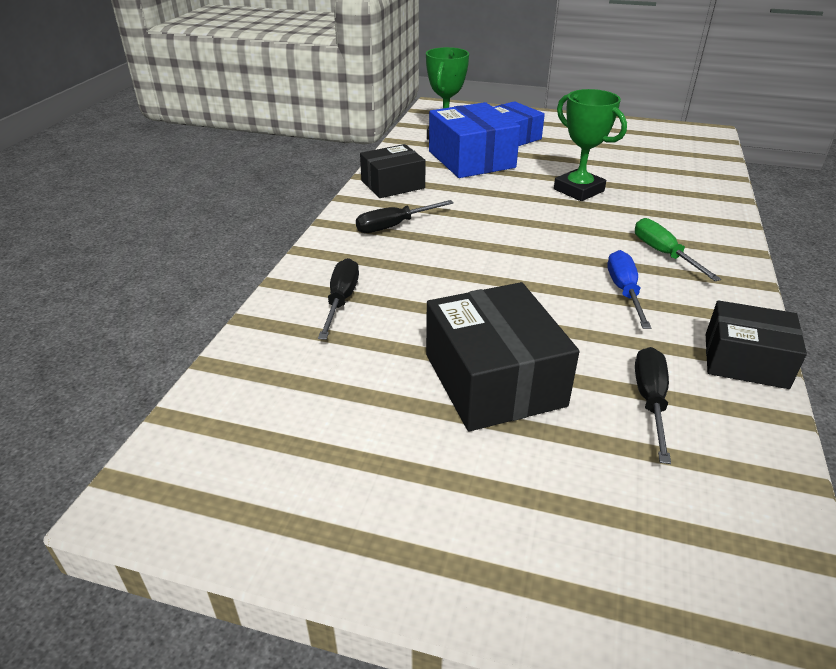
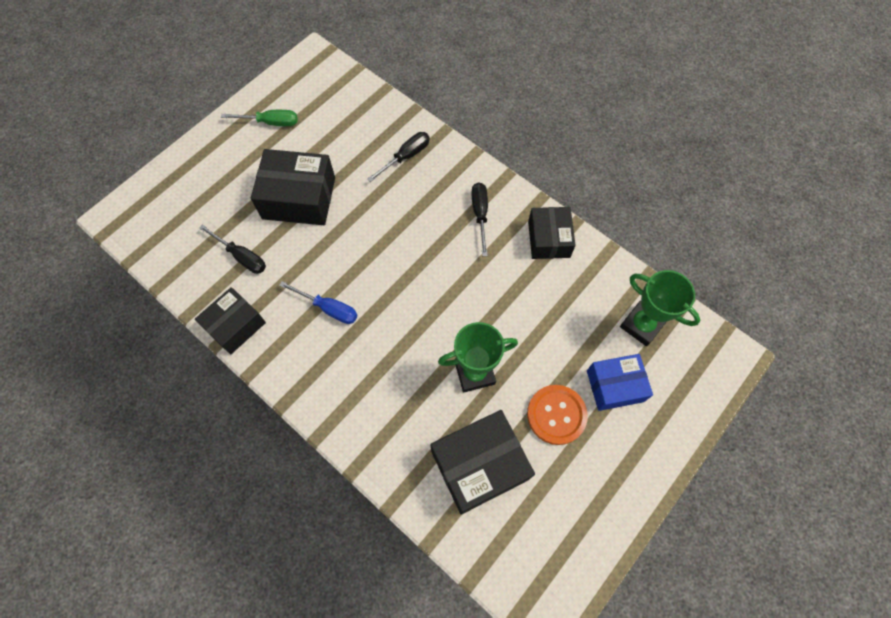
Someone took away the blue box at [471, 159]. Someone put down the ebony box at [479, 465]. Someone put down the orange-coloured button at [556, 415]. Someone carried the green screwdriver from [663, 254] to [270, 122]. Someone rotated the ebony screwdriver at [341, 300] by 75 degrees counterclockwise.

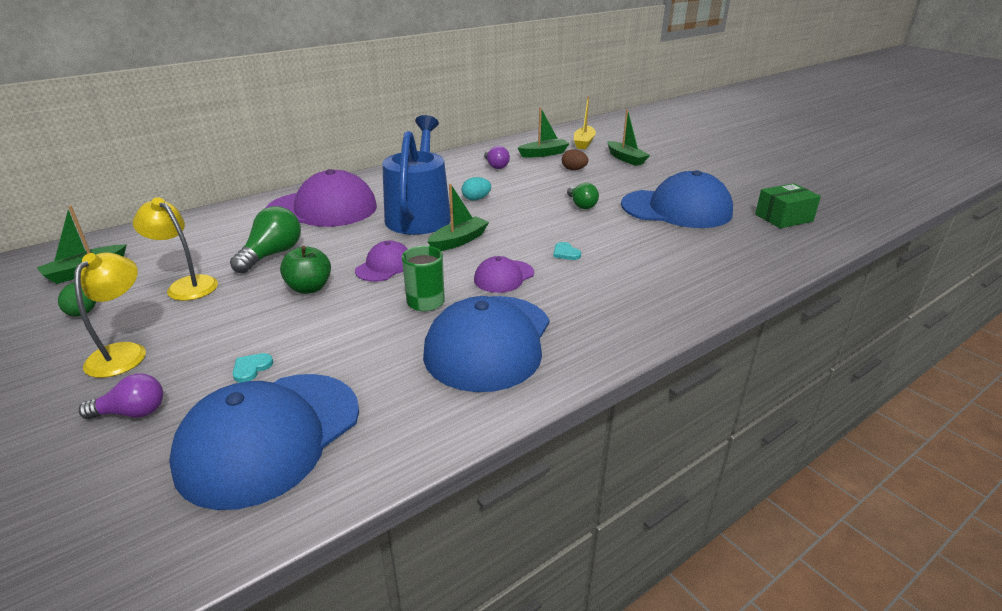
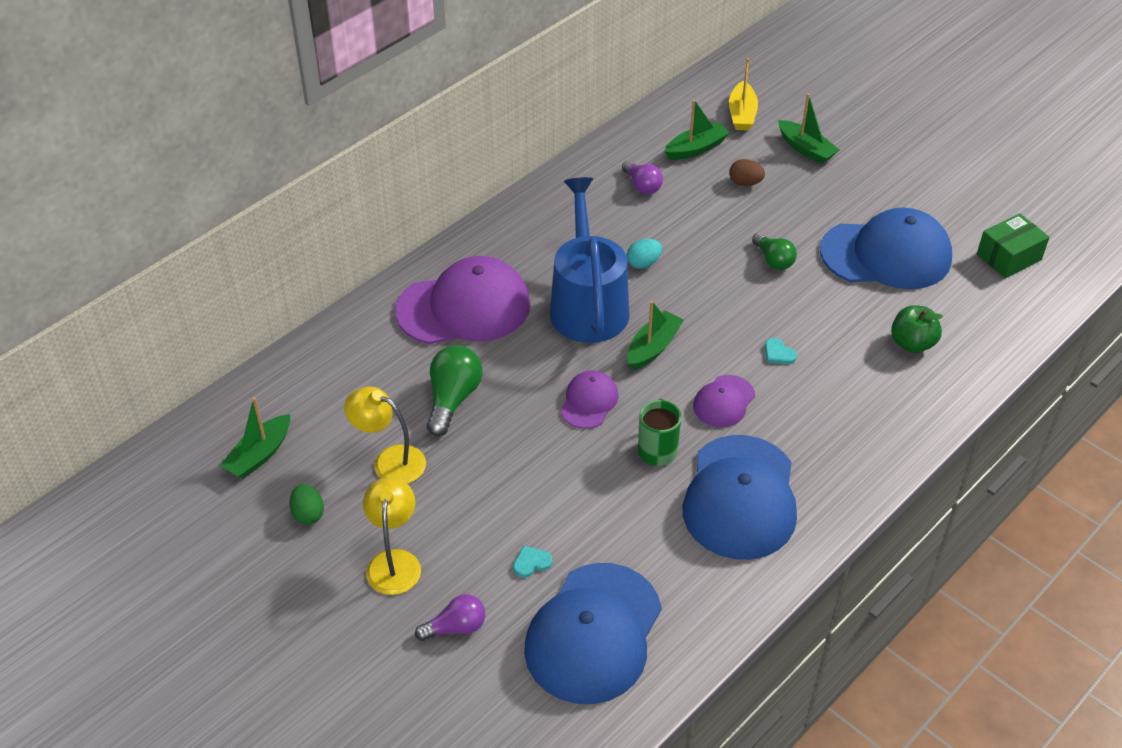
Someone carried the green toy apple from [309, 288] to [912, 343]. Someone rotated the turquoise love heart at [251, 368] by 45 degrees clockwise.

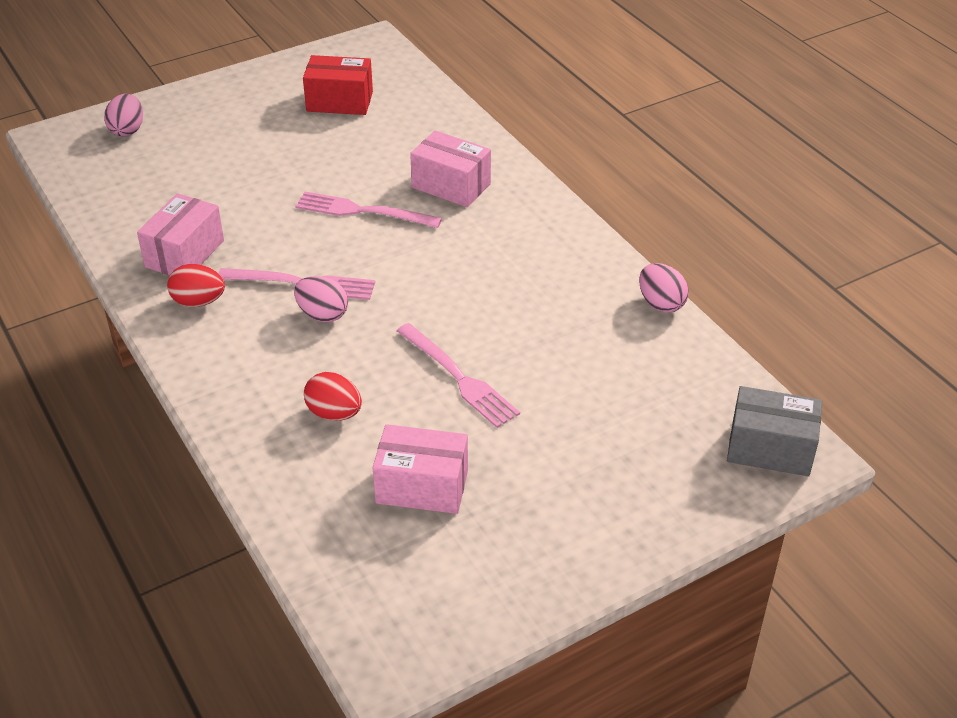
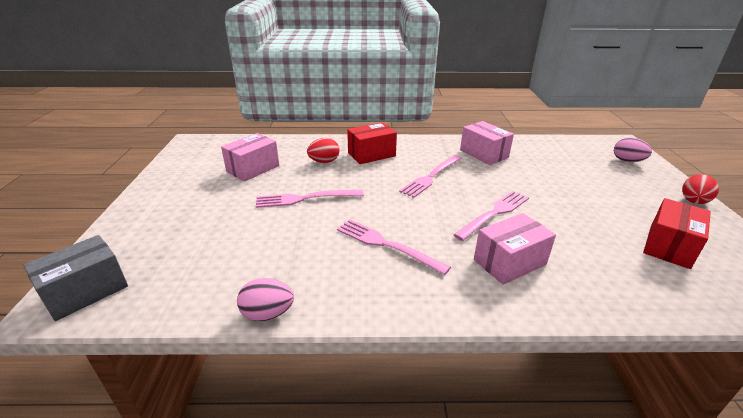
Someone took away the rose-pink egg shape at [322, 315]. Someone put down the rose-pink dinner fork at [385, 244]. Someone put down the crimson box at [371, 154]. Someone carried the crimson egg shape from [198, 302] to [693, 202].

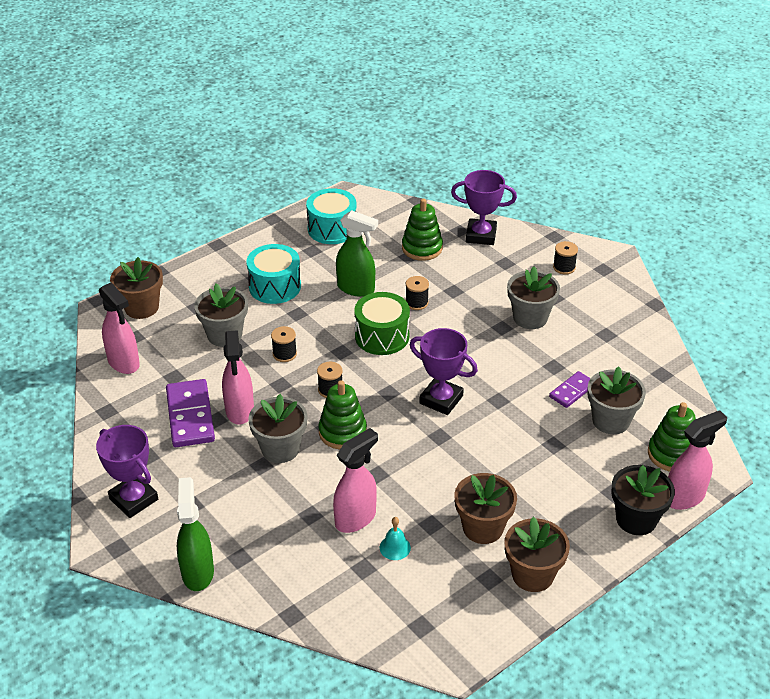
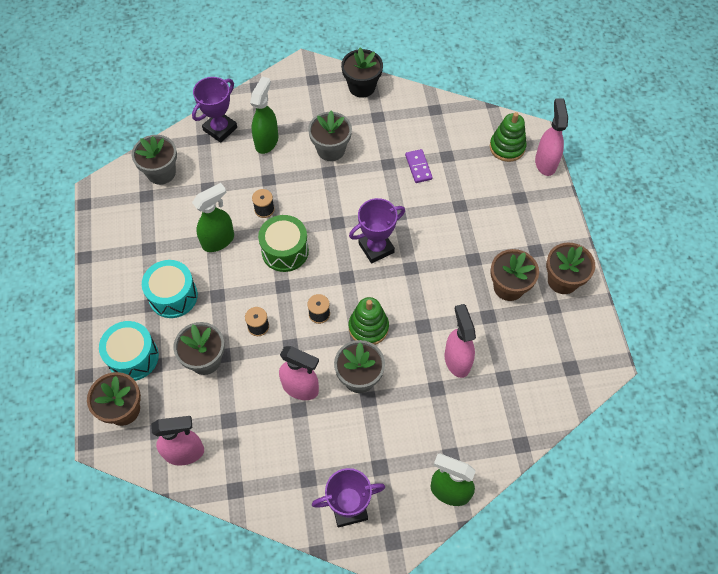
Someone took away the violet domino at [190, 416]. Someone took away the turquoise bell at [395, 547]. Someone took away the green ring stacker at [422, 248]. Someone took away the ebony spool at [564, 267]. Someone put down the green spray cleaner at [267, 141]. Someone carried the turquoise snare drum from [332, 229] to [133, 357]. Someone carried the ash-grey potted plant from [611, 420] to [161, 172]. Someone carried the ebony potted plant from [636, 519] to [362, 87].

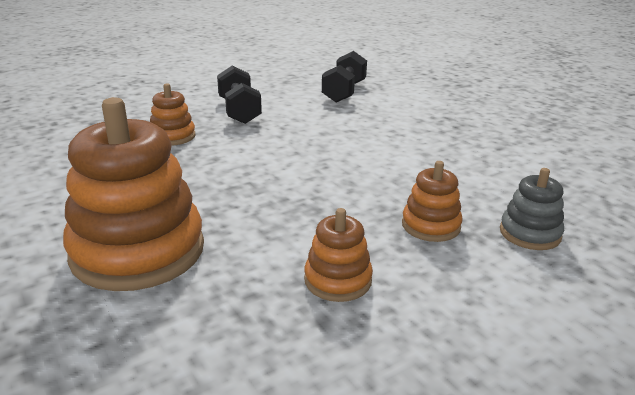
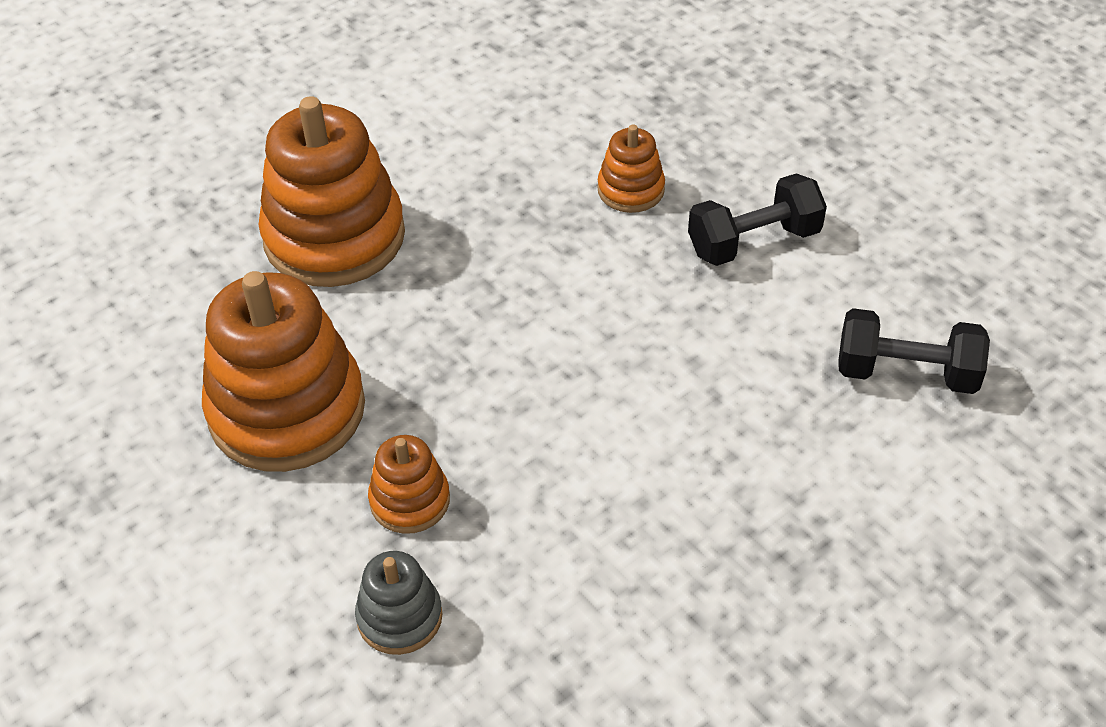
Someone scaled the orange-coloured ring stacker at [338, 280] by 2.05.

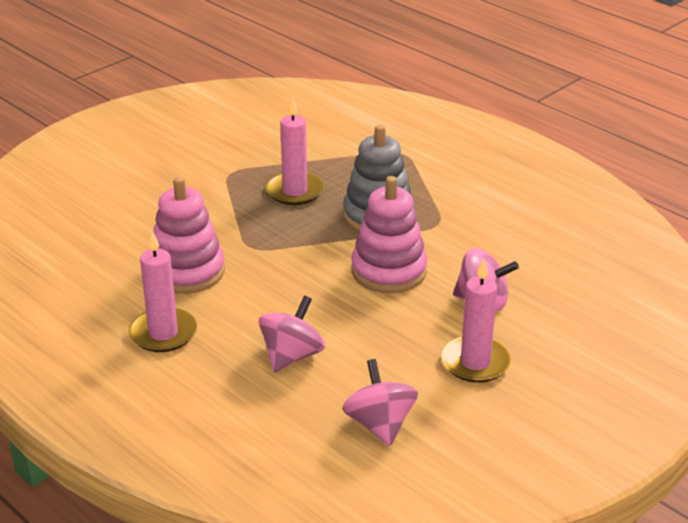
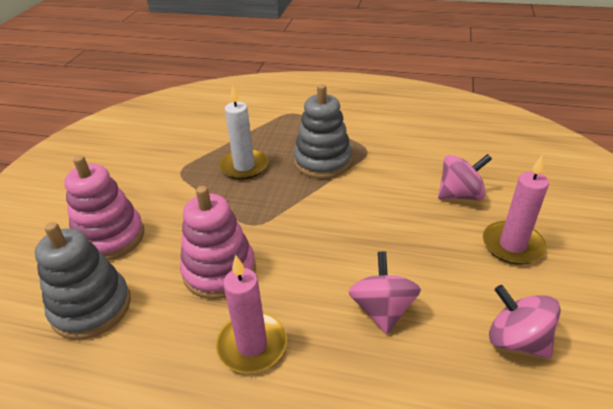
Someone put down the ash-grey ring stacker at [91, 307]. Someone carried the rose-pink ring stacker from [389, 271] to [110, 237]. Someone repainted the rose-pink pillar candle at [294, 191], which became the pure white pillar candle at [244, 166].

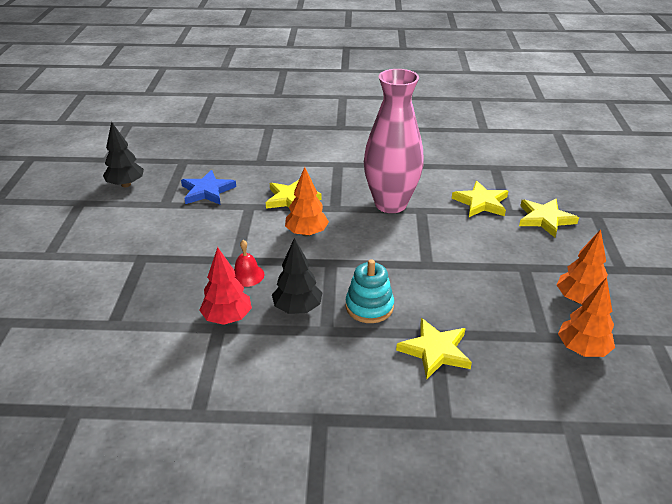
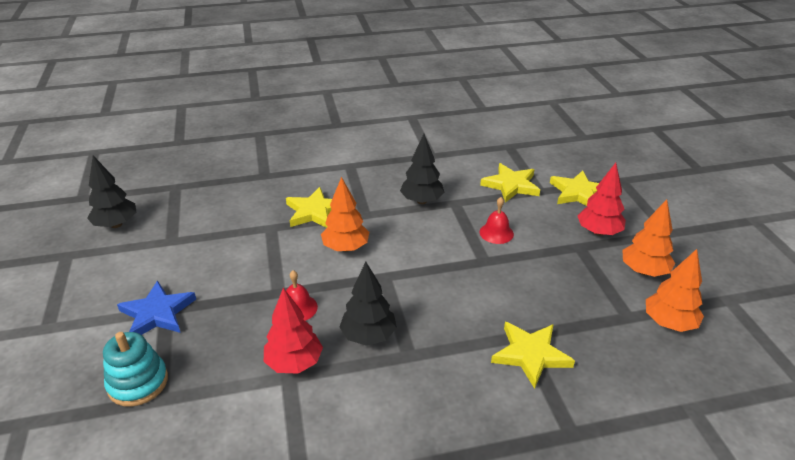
Someone put down the crimson bell at [496, 233]. Someone put down the crimson fir tree at [598, 232]. Someone carried the blue star from [207, 191] to [157, 313]. Someone carried the turquoise ring stacker from [369, 307] to [138, 383]. Someone swapped the rose-pink flower vase at [390, 204] for the ebony fir tree at [421, 201].

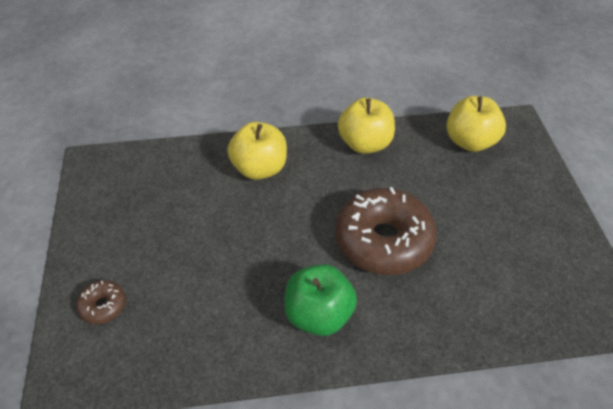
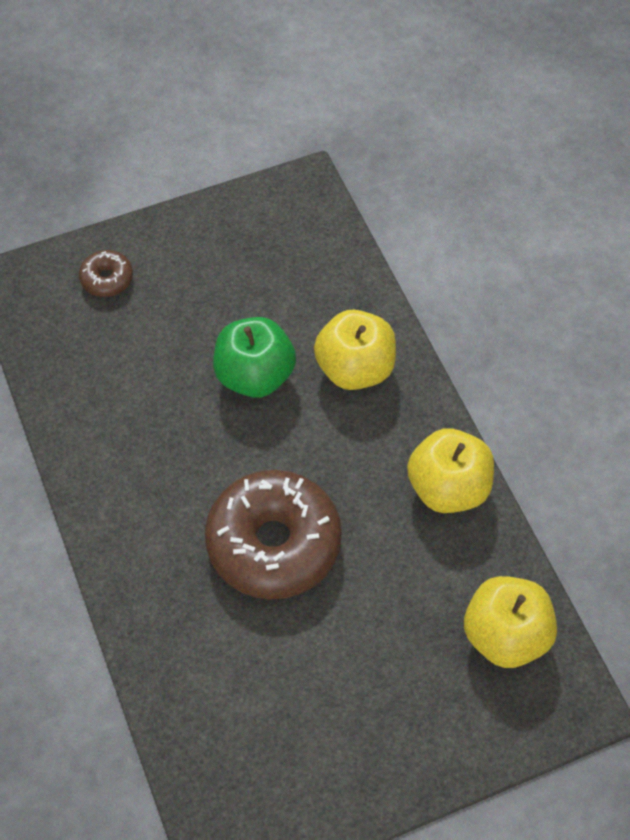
Someone carried the green toy apple from [319, 315] to [255, 376].

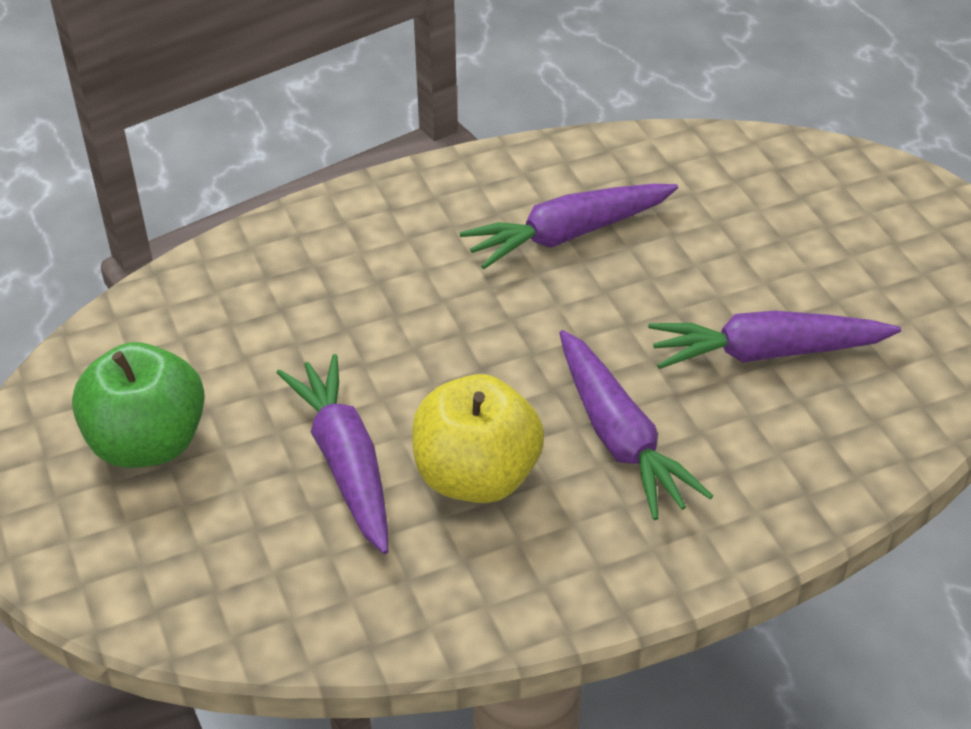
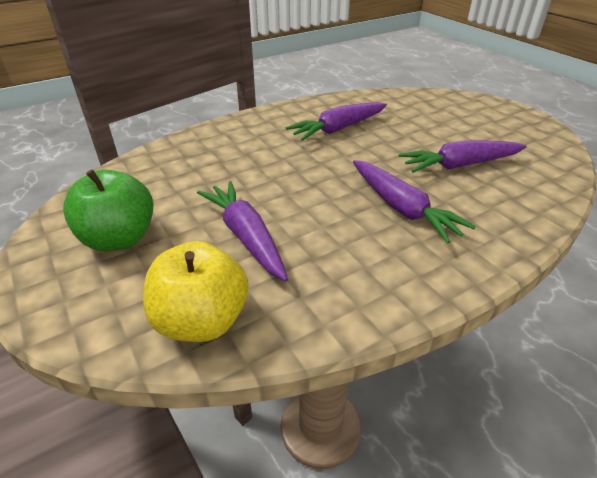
Someone carried the golden toy apple from [476, 477] to [202, 320].

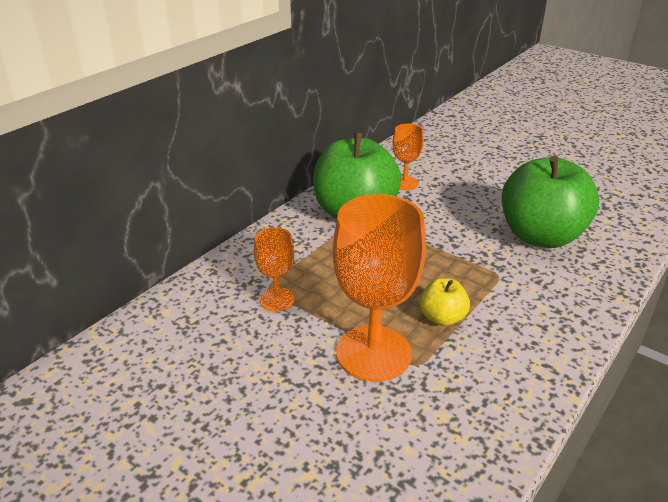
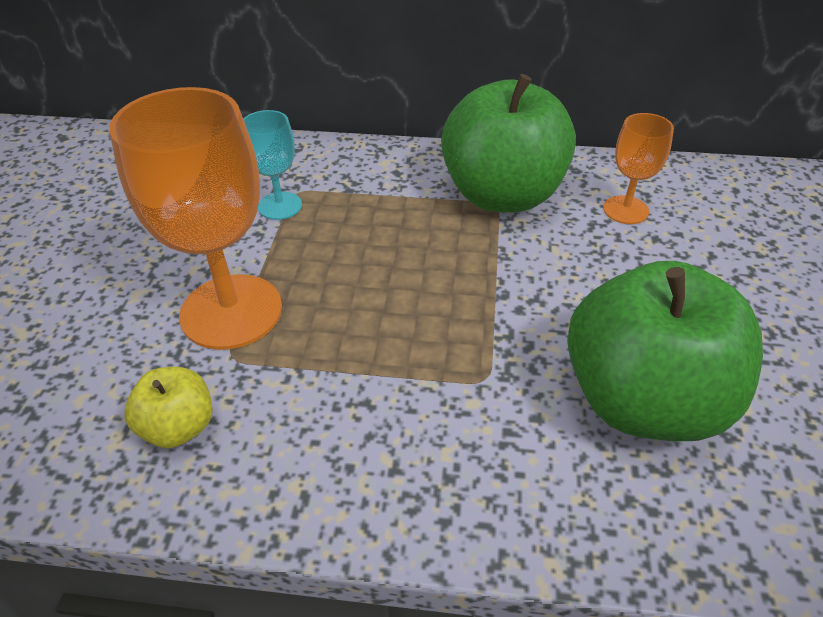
Someone carried the golden toy apple from [442, 318] to [179, 427]. Someone repainted the orange-coloured chalice at [277, 299], which became the turquoise chalice at [280, 206].

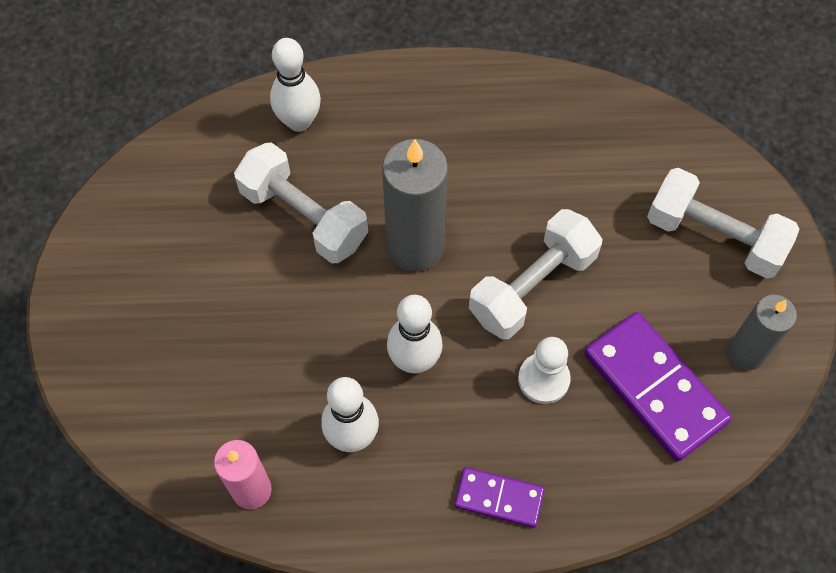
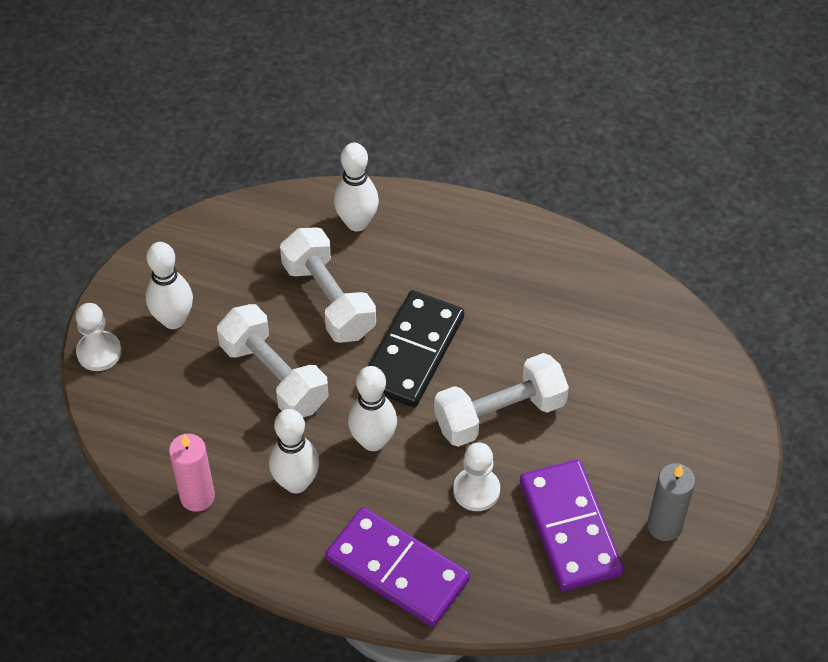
Someone put down the pure white pawn at [99, 352]. Someone put down the pure white tenpin at [173, 320]. Someone carried the pure white free weight from [714, 236] to [274, 376]. Someone swapped the ash-grey pillar candle at [415, 246] for the ebony domino at [412, 352]. Someone scaled the violet domino at [499, 498] by 1.79.

